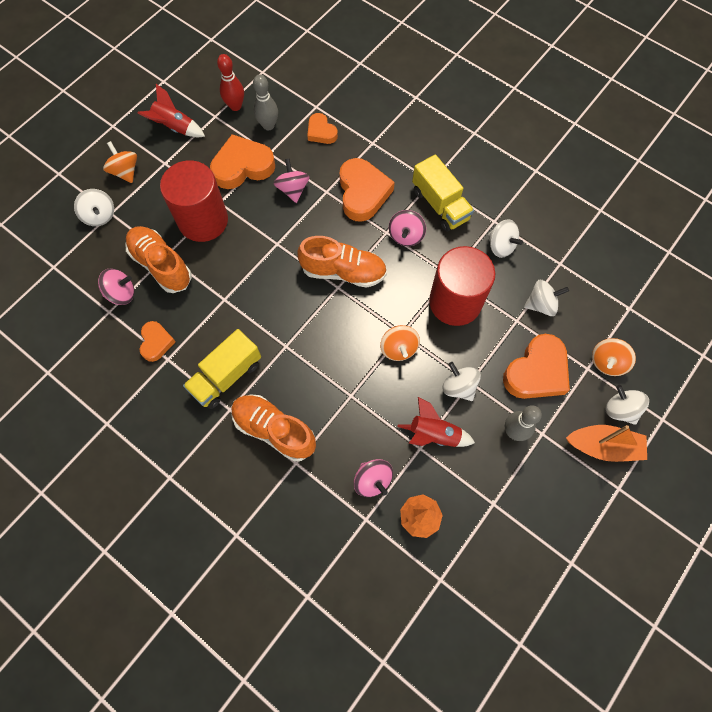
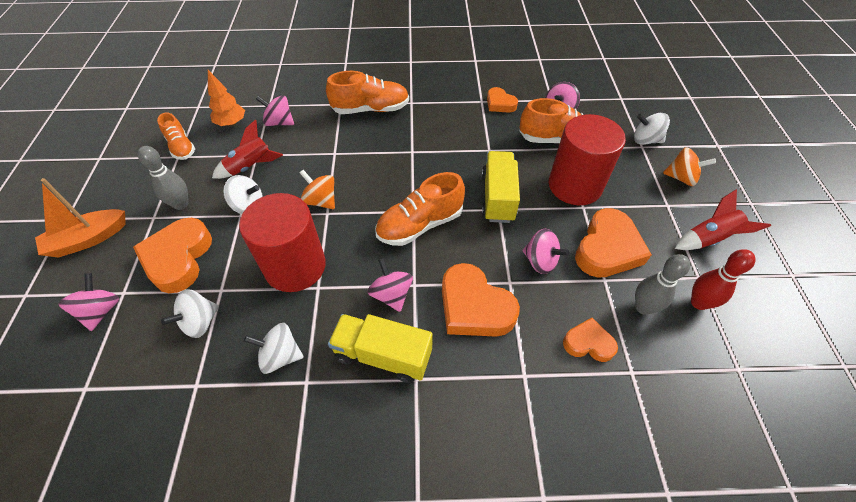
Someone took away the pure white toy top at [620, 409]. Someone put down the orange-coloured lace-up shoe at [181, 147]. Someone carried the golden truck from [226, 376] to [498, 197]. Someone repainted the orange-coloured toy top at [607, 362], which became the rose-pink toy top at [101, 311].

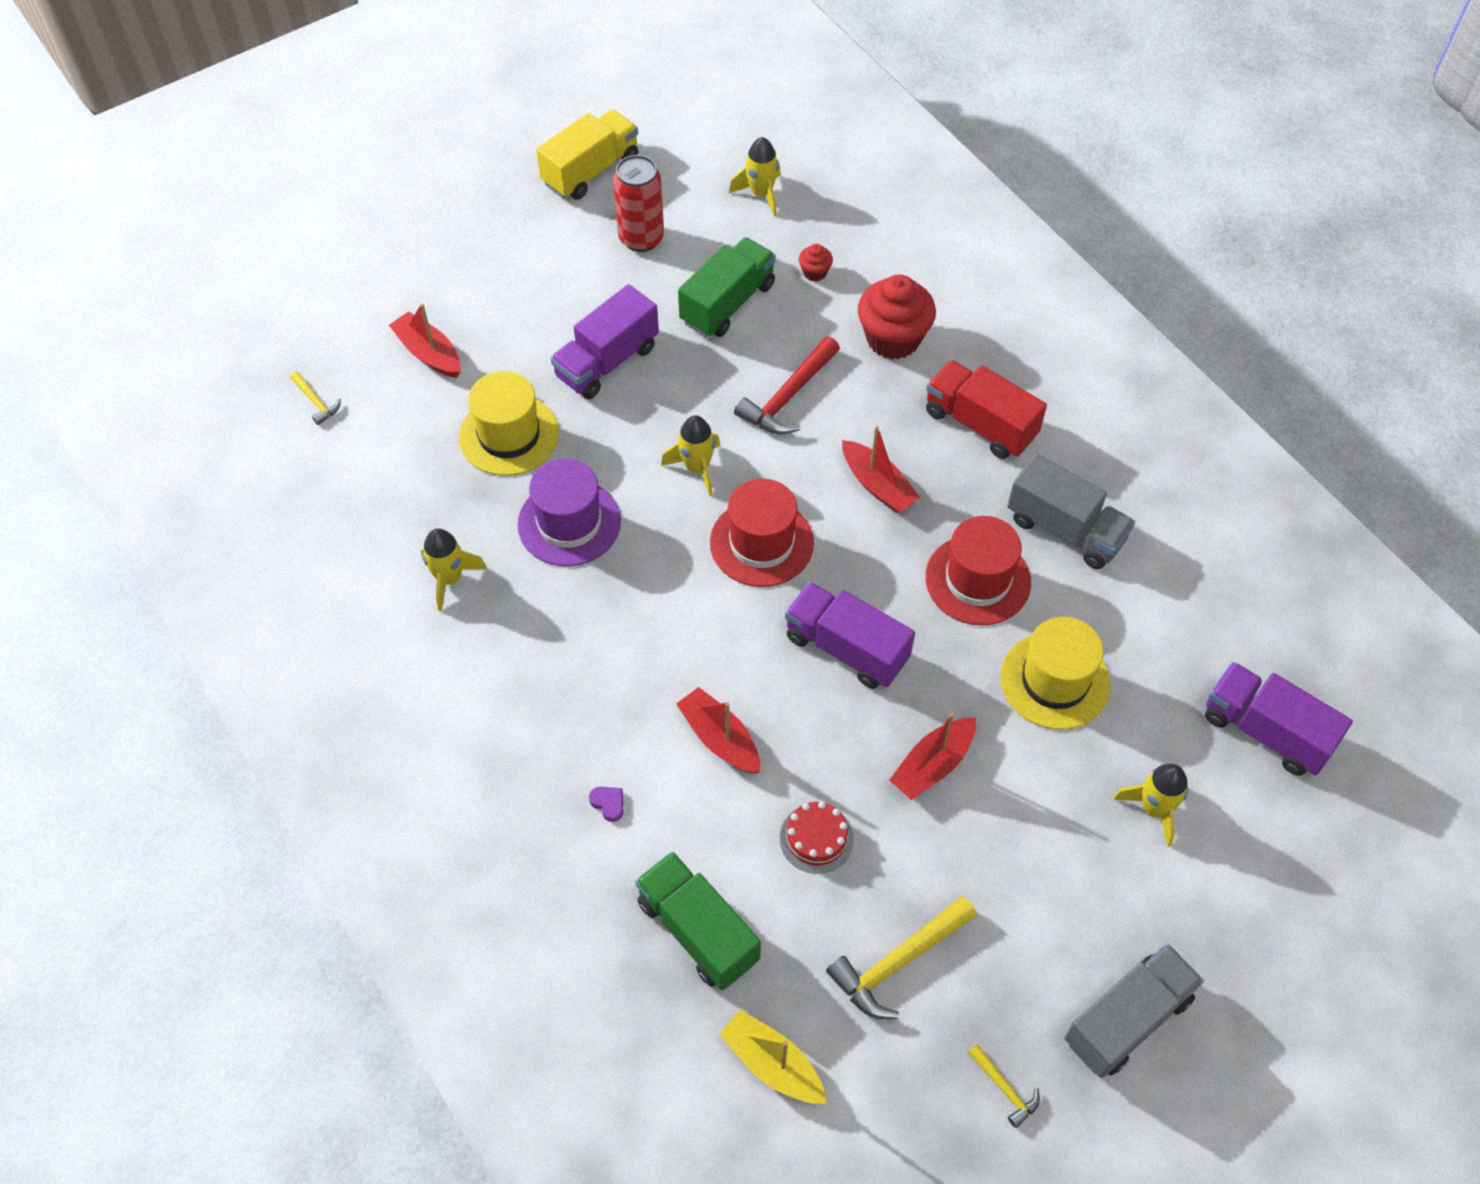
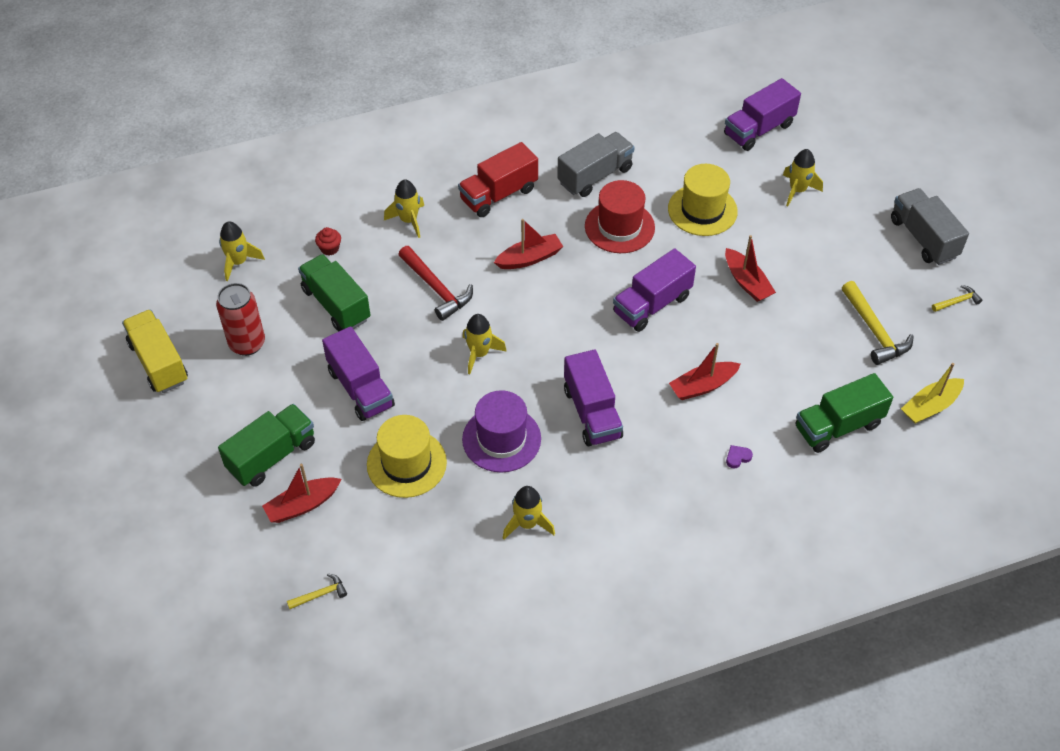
Someone took away the crimson top hat at [761, 543]. Someone took away the crimson gateau at [816, 838]. Someone put down the green truck at [272, 456]. Someone put down the violet truck at [592, 413]. Someone swapped the crimson cupcake at [893, 338] for the golden rocket at [408, 220].

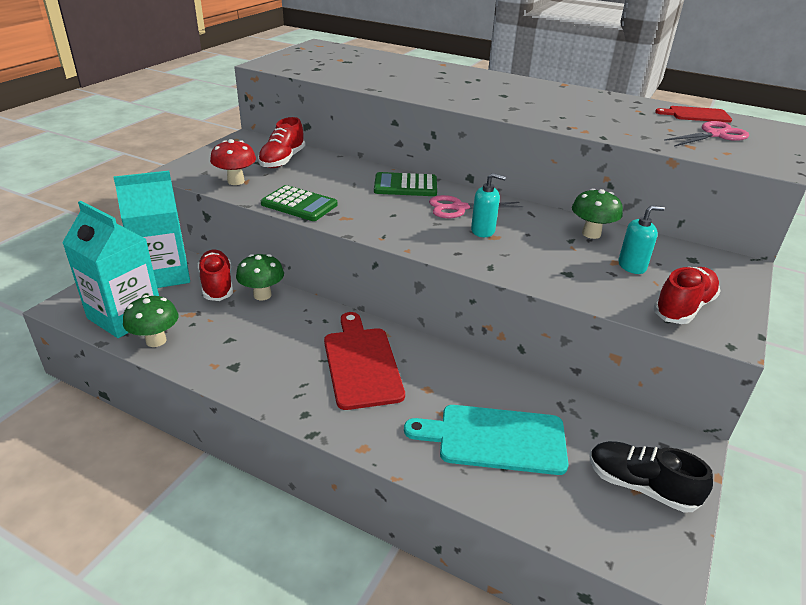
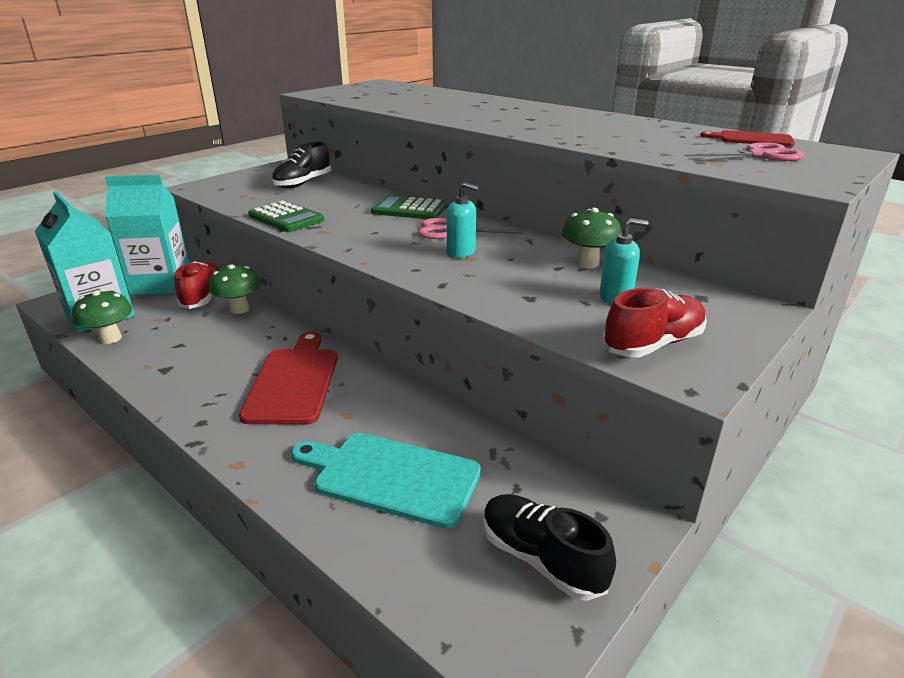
Someone took away the crimson toadstool at [236, 181]. Someone repainted the crimson lace-up shoe at [282, 160], which became the ebony lace-up shoe at [303, 183].

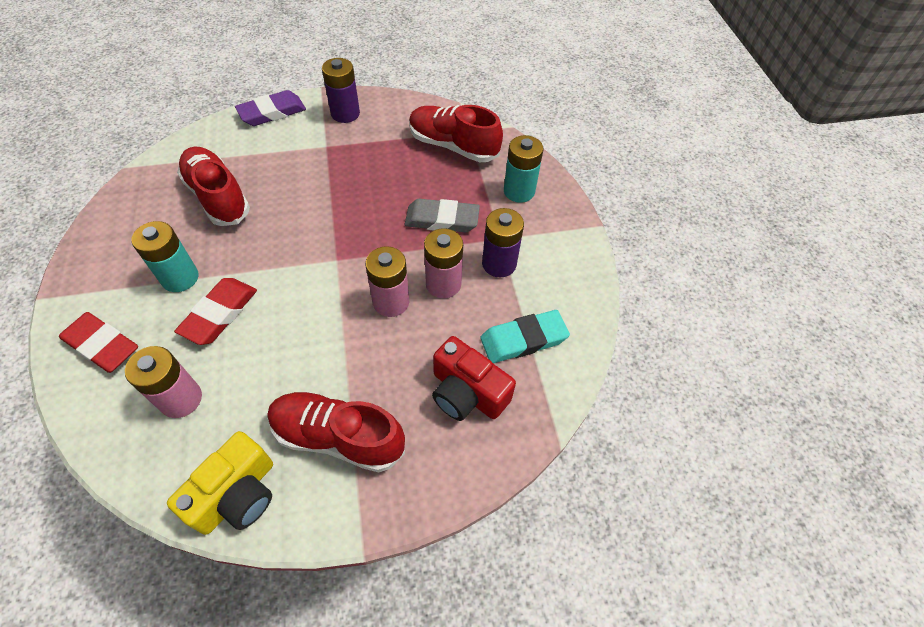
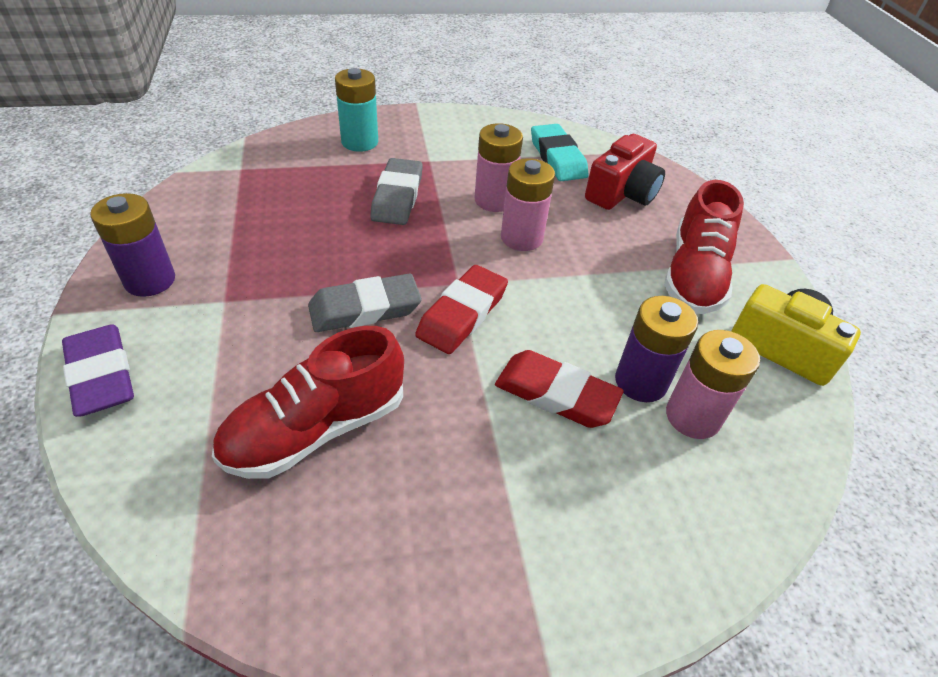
Someone took away the turquoise power cell at [180, 278]. Someone took away the crimson lace-up shoe at [453, 146]. Someone put down the ash-grey pencil eraser at [365, 309]. Someone carried the crimson pencil eraser from [102, 345] to [462, 314]. Someone carried the violet power cell from [499, 264] to [640, 382].

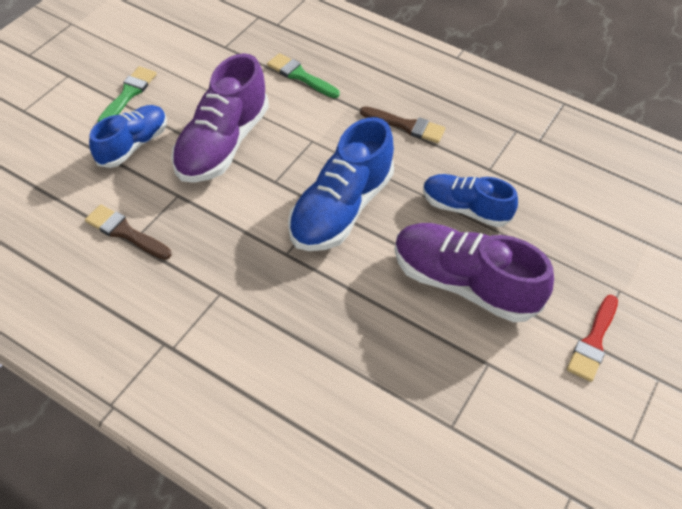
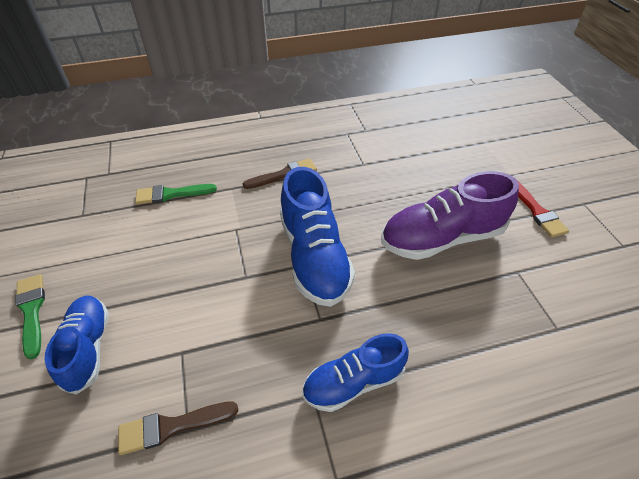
Someone took away the violet lace-up shoe at [222, 144]. Someone carried the blue lace-up shoe from [465, 208] to [353, 382].

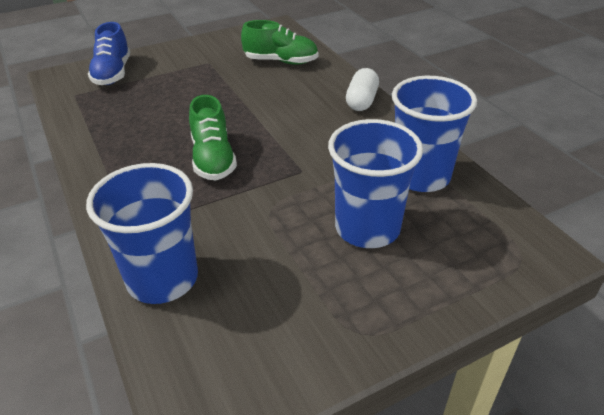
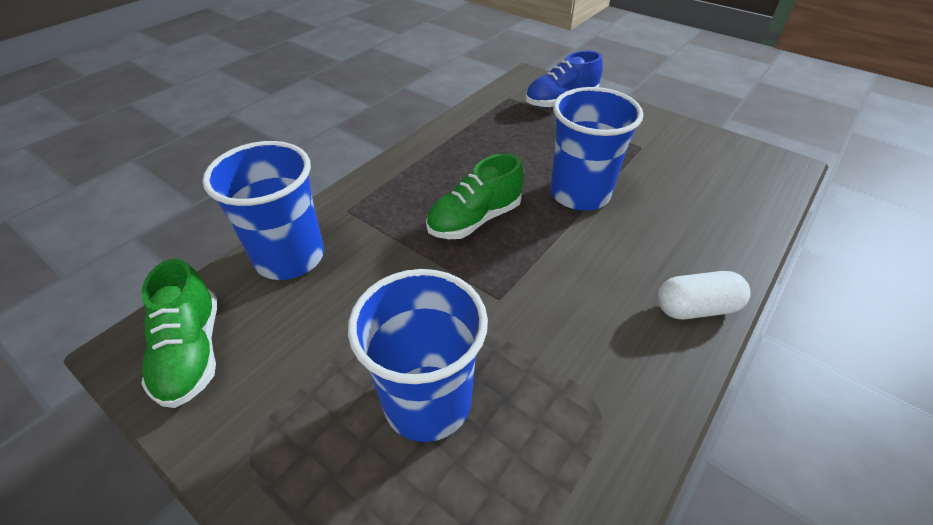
Someone carried the green lace-up shoe from [281, 61] to [192, 352]. Someone carried the blue beaker from [420, 176] to [579, 194].

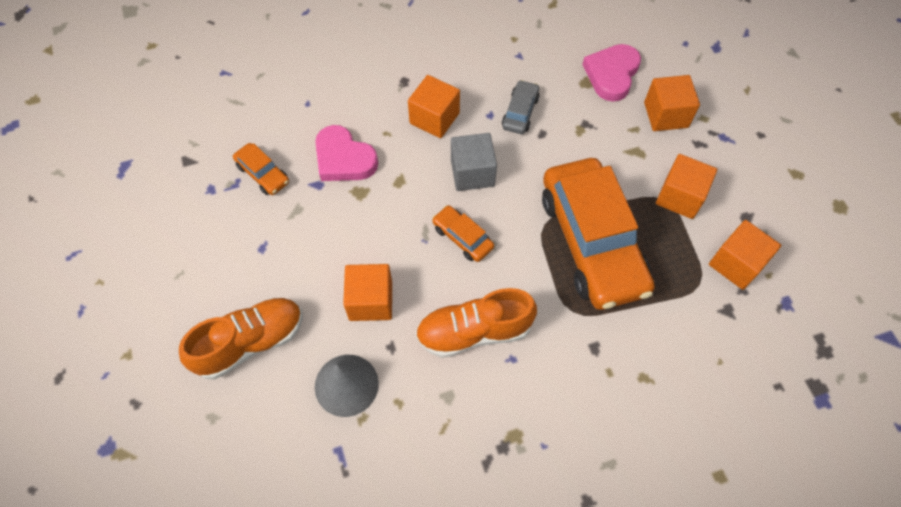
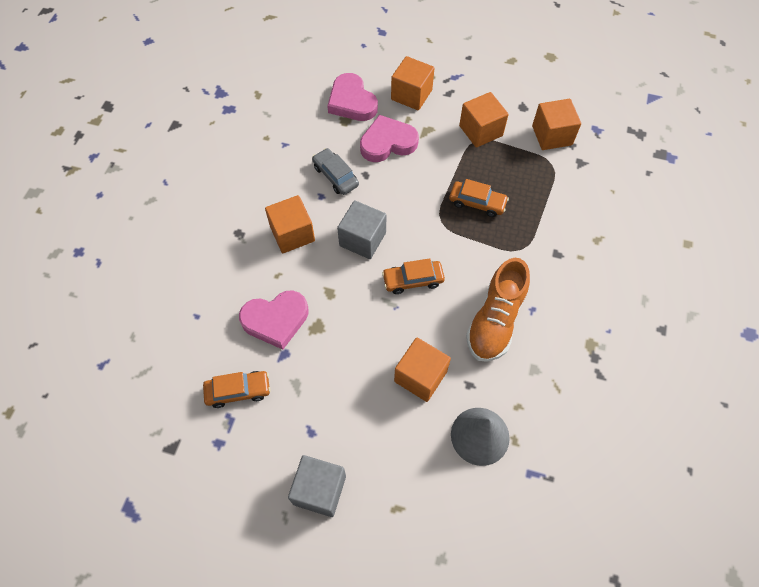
Someone took away the orange-coloured lace-up shoe at [250, 343]. Someone put down the ash-grey block at [319, 490]. Someone put down the rose-pink love heart at [387, 142]. Someone scaled the orange-coloured car at [592, 242] by 0.42.

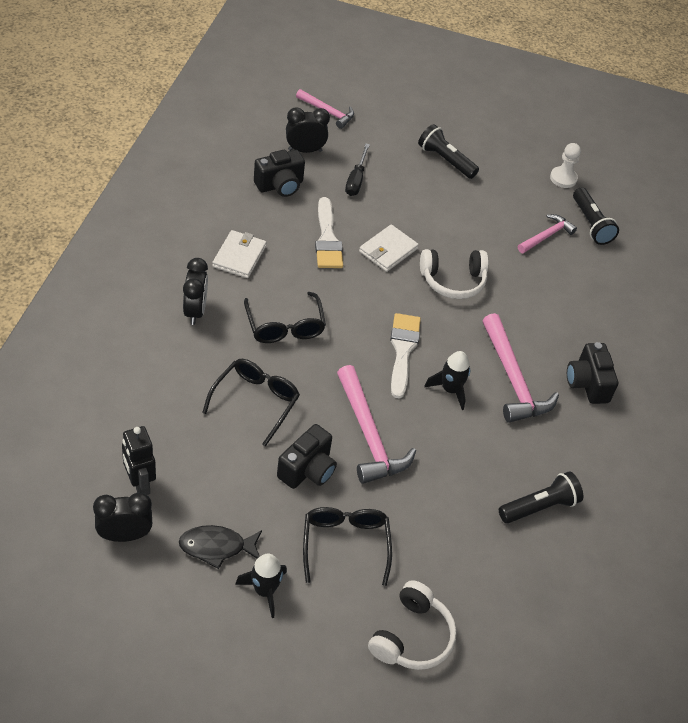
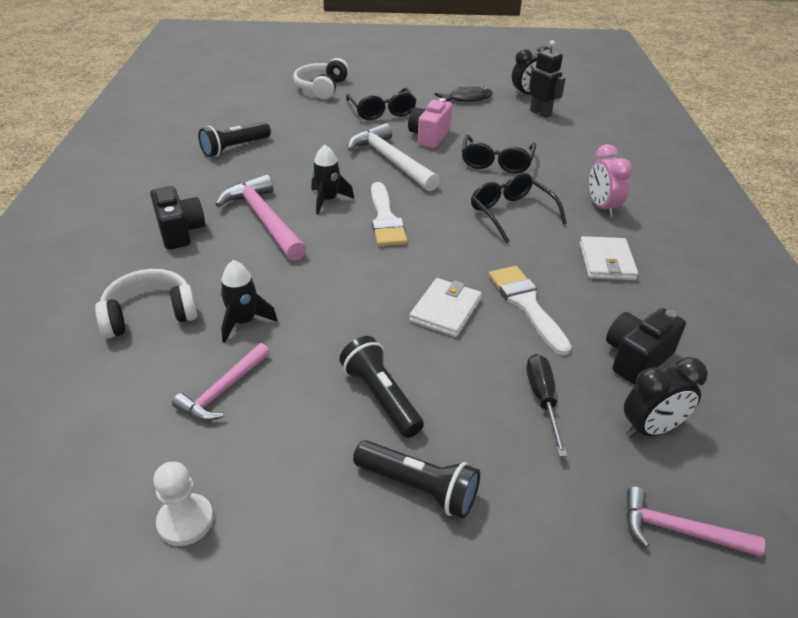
Someone carried the ebony rocket from [264, 590] to [244, 322]. Someone carried the pure white over-ear headphones from [453, 281] to [150, 314]. Someone carried the ebony pocket torch from [591, 224] to [380, 397]. Someone repainted the ebony bedside clock at [195, 311], which became the rose-pink bedside clock at [602, 207]. Someone repainted the ebony photo camera at [307, 470], which became the rose-pink photo camera at [429, 136]. Someone repainted the rose-pink carpenter's hammer at [368, 435], which became the pure white carpenter's hammer at [391, 160].

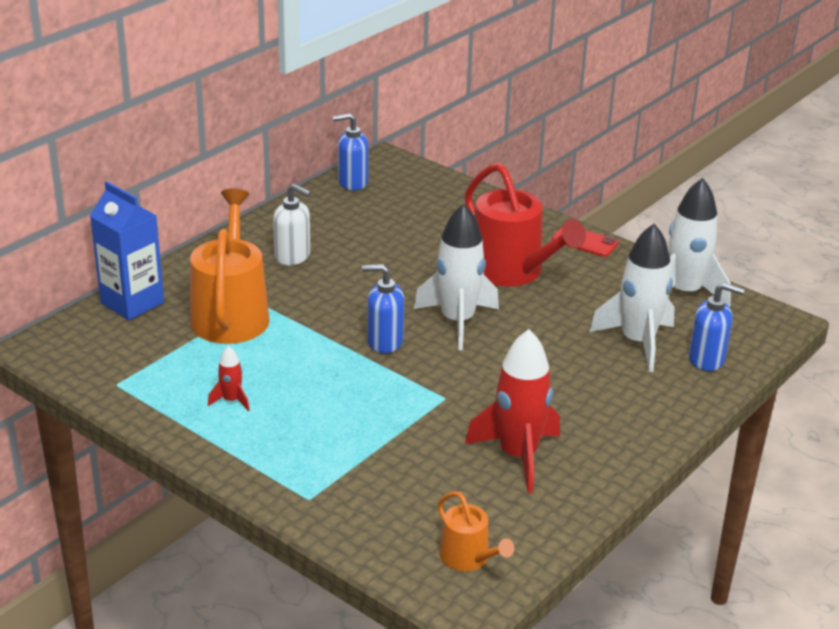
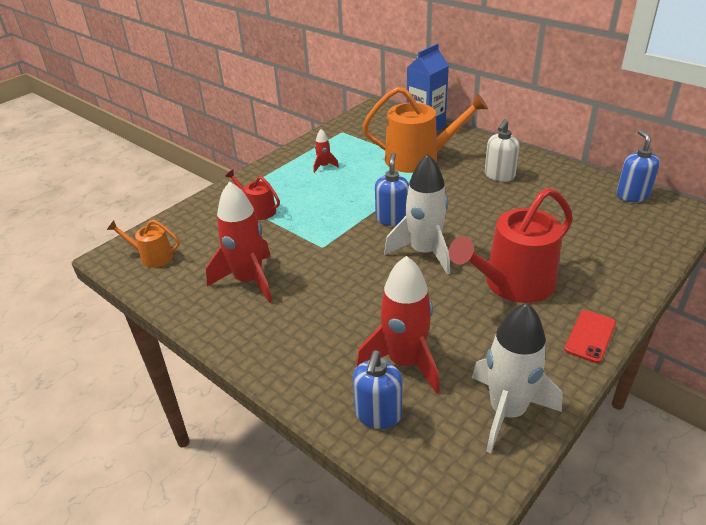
Someone put down the crimson watering pot at [258, 210]. Someone repainted the pure white rocket at [637, 342], which became the crimson rocket at [405, 362]. Someone rotated the orange-coloured watering pot at [468, 558] by 45 degrees clockwise.

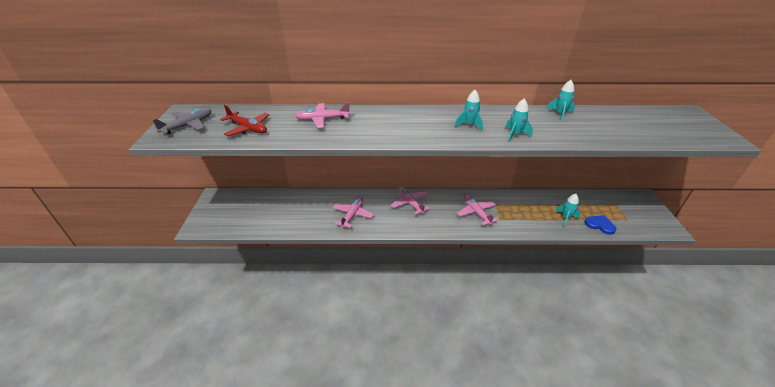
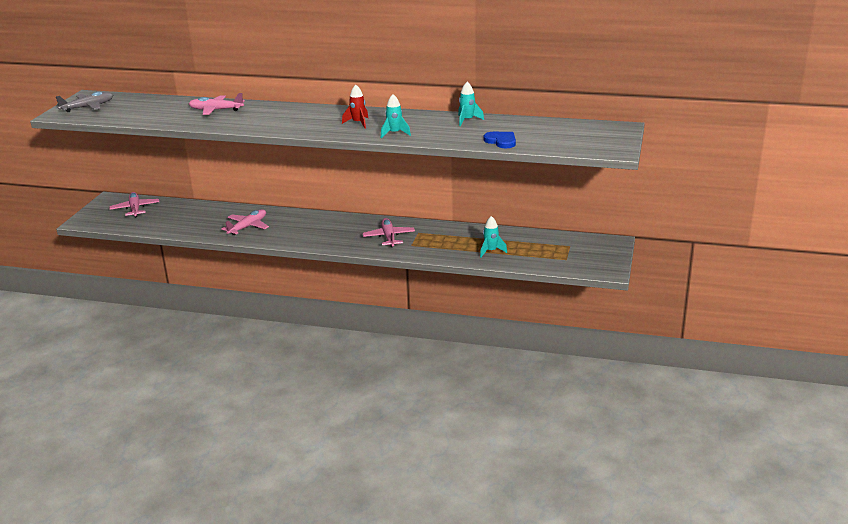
Someone took away the crimson toy plane at [248, 128]. Someone carried the rose-pink toy plane from [409, 203] to [135, 209]. Someone carried the blue love heart from [600, 225] to [501, 141]. Someone repainted the turquoise rocket at [469, 125], which became the crimson rocket at [358, 123].

